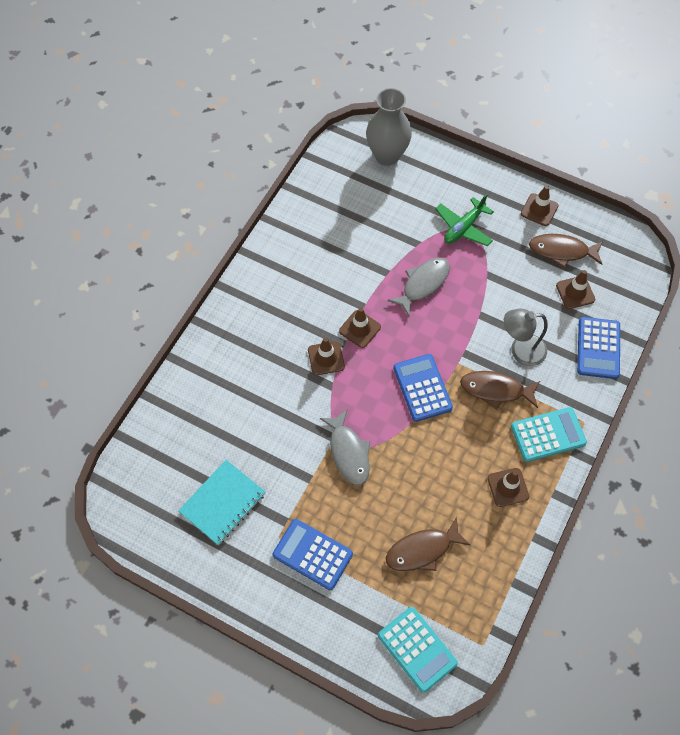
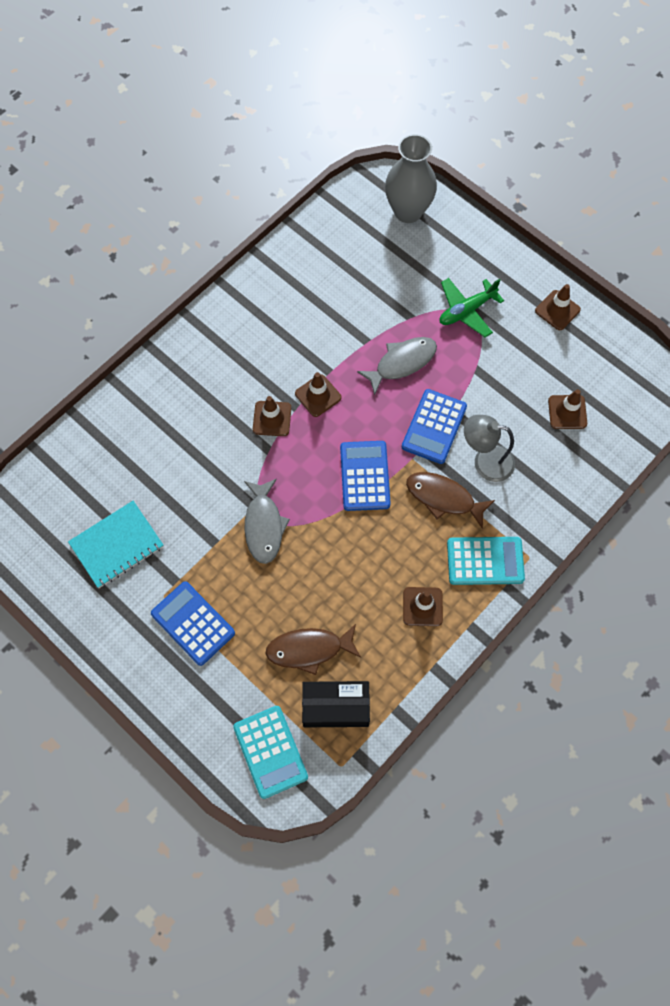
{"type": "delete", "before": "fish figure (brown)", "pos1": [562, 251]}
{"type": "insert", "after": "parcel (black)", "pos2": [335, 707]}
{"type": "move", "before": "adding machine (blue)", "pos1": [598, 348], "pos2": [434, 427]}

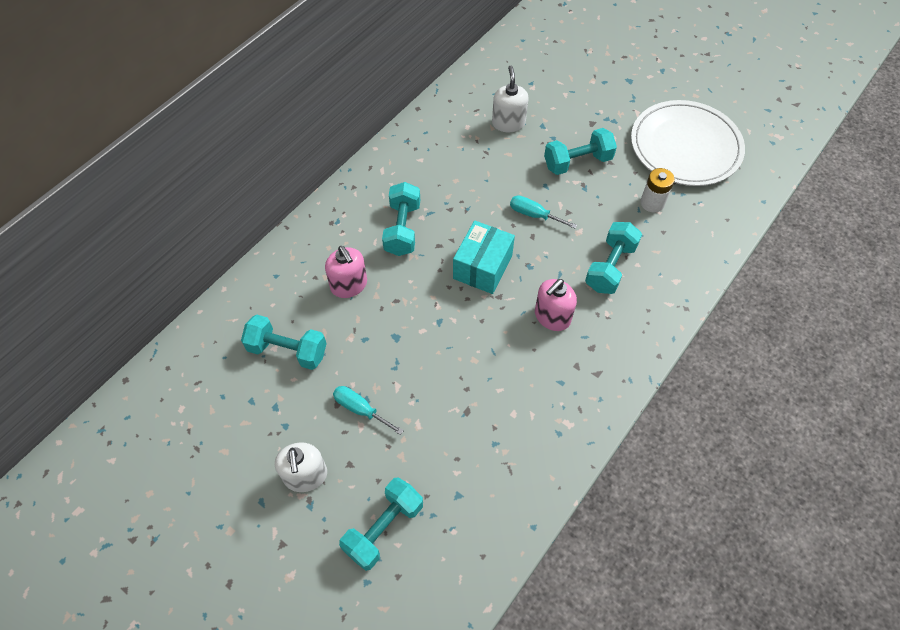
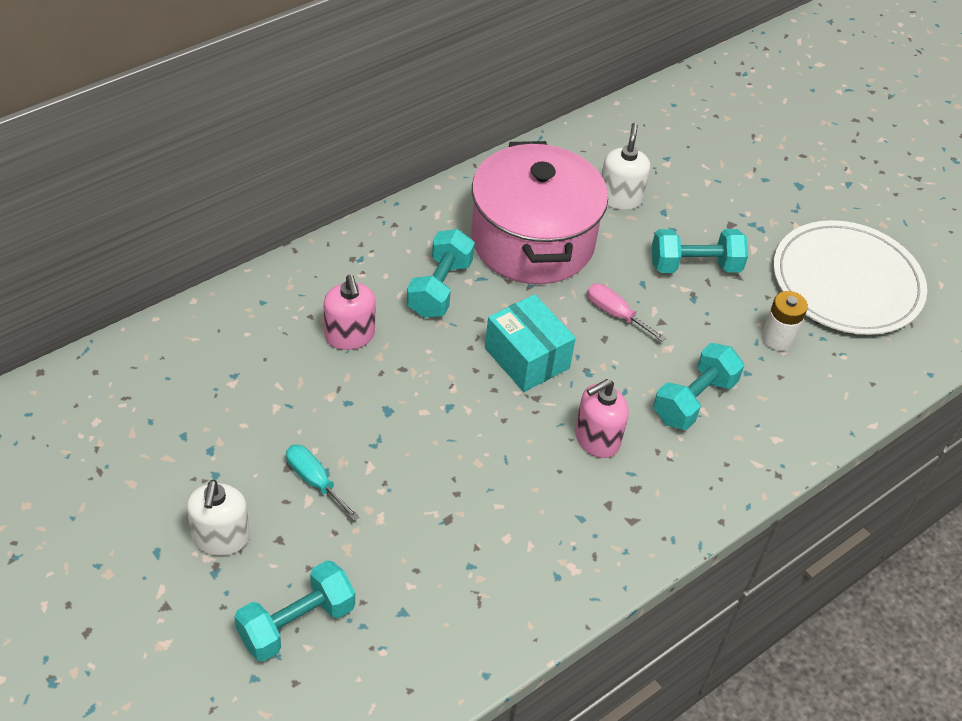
{"type": "delete", "before": "hand weight (turquoise)", "pos1": [287, 350]}
{"type": "insert", "after": "stockpot (rose-pink)", "pos2": [532, 241]}
{"type": "recolor", "before": "hand screwdriver (turquoise)", "after": "hand screwdriver (rose-pink)", "pos1": [534, 215], "pos2": [615, 314]}
{"type": "rotate", "before": "parcel (turquoise)", "pos1": [482, 267], "pos2": [526, 358], "turn": -75}

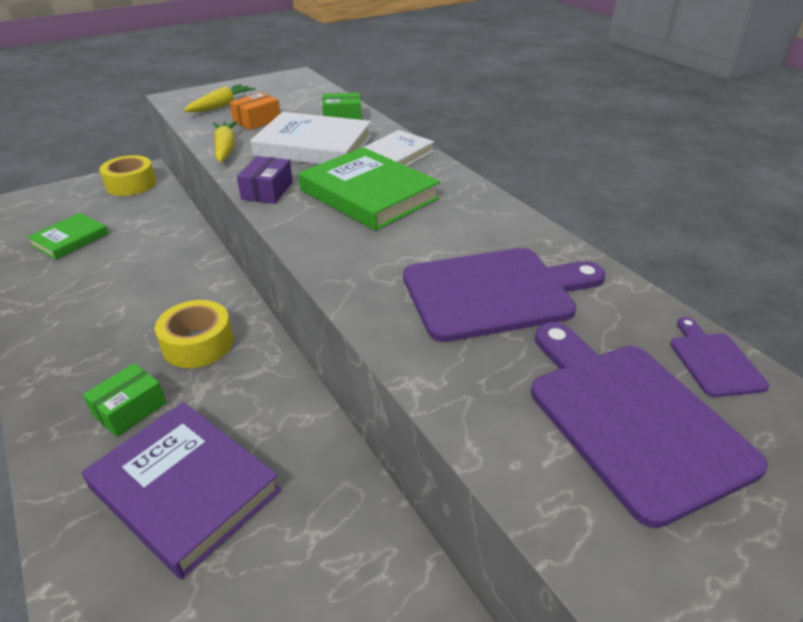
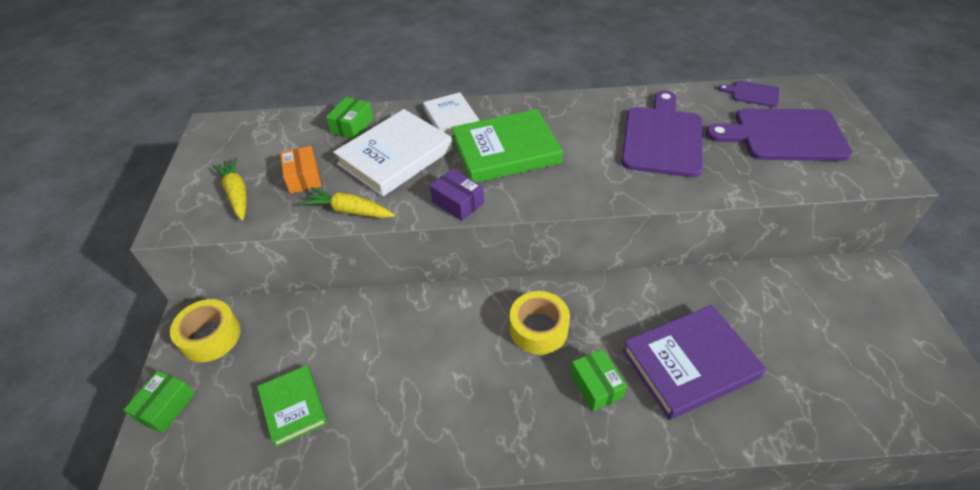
{"type": "insert", "after": "parcel (leaf-green)", "pos2": [166, 407]}

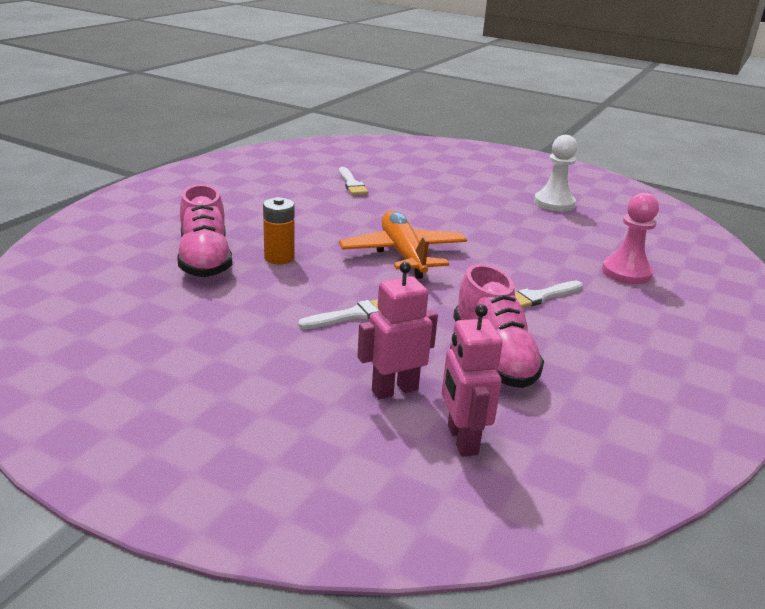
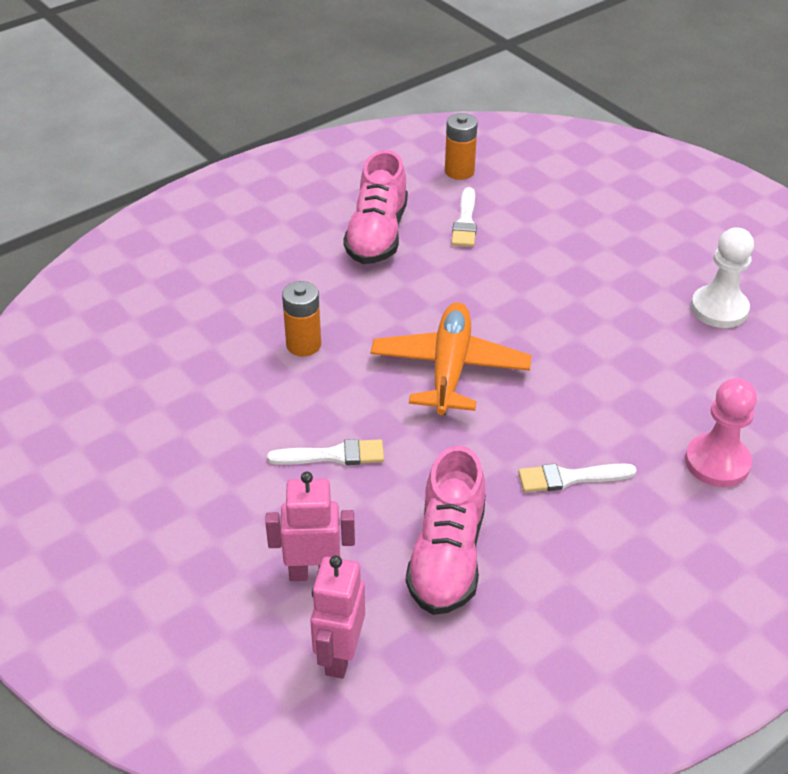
{"type": "insert", "after": "battery (orange-coloured)", "pos2": [459, 171]}
{"type": "move", "before": "sneaker (rose-pink)", "pos1": [205, 259], "pos2": [377, 234]}

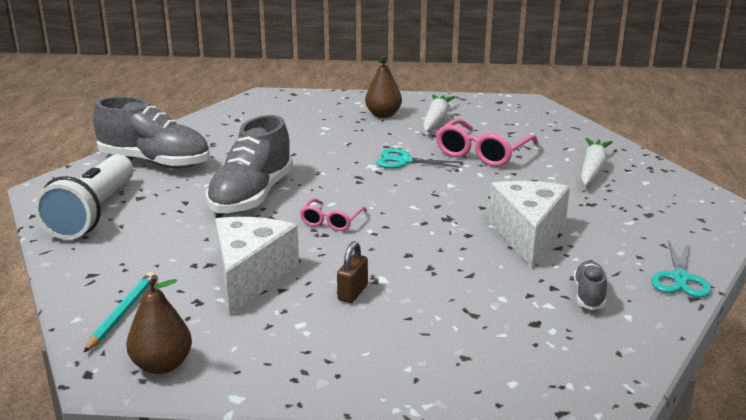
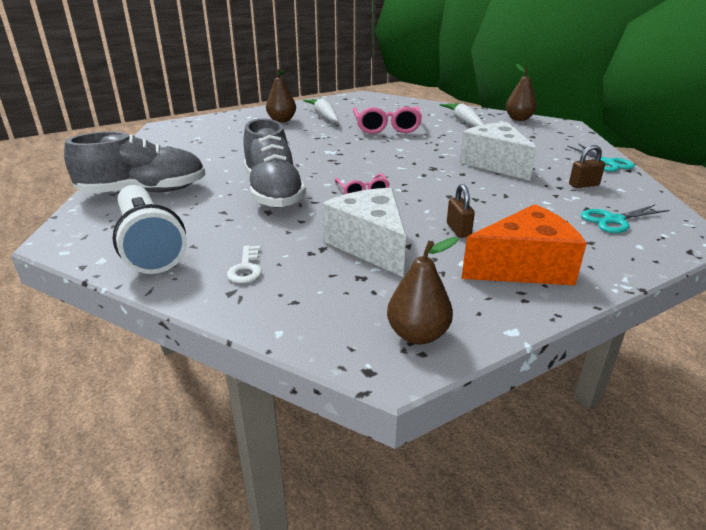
{"type": "delete", "before": "wooden pencil (turquoise)", "pos1": [122, 313]}
{"type": "insert", "after": "door key (snow-white)", "pos2": [246, 268]}
{"type": "insert", "after": "piece of cheese (orange-coloured)", "pos2": [524, 267]}
{"type": "insert", "after": "pear fruit (brown)", "pos2": [519, 119]}
{"type": "move", "before": "pair of scissors (turquoise)", "pos1": [404, 161], "pos2": [614, 220]}
{"type": "replace", "before": "sneaker (gray)", "after": "small lock (brown)", "pos1": [589, 295], "pos2": [583, 185]}

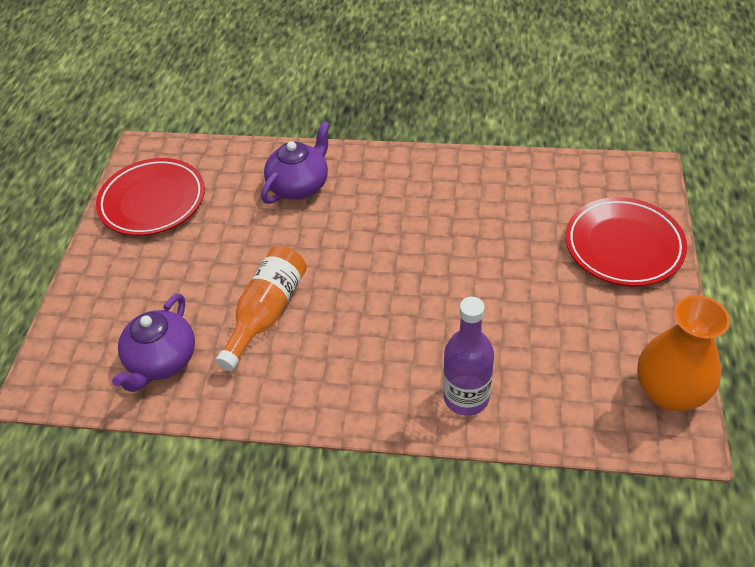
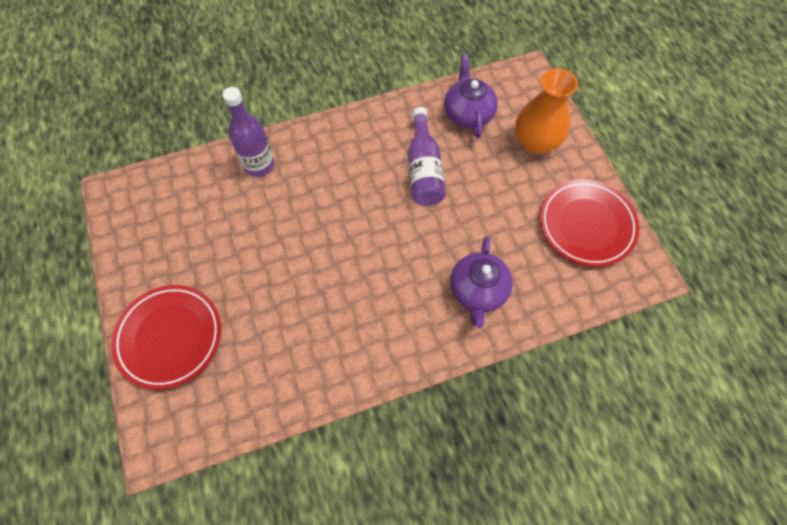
{"type": "move", "before": "vase (orange-coloured)", "pos1": [669, 392], "pos2": [535, 142]}
{"type": "recolor", "before": "drink bottle (orange-coloured)", "after": "drink bottle (purple)", "pos1": [266, 313], "pos2": [424, 169]}

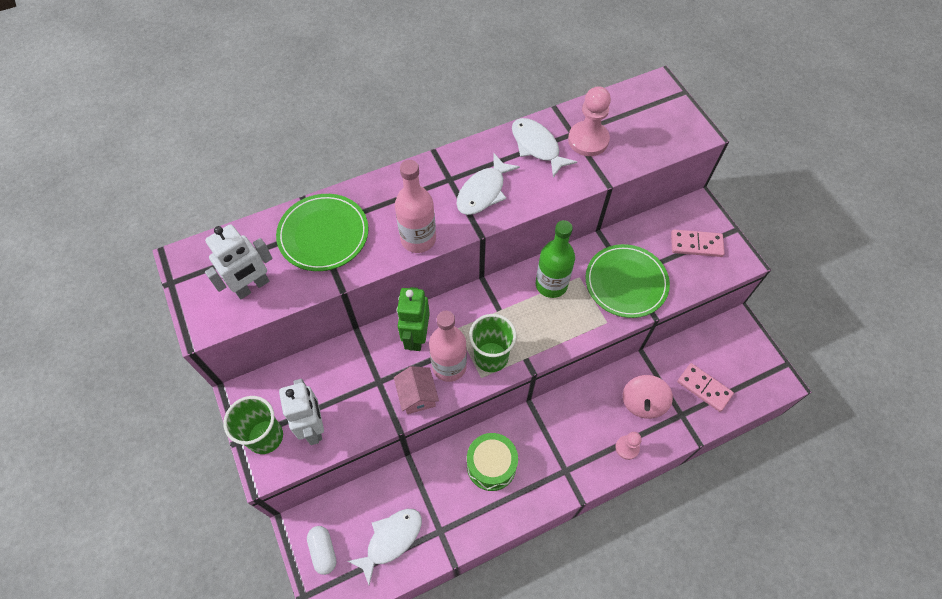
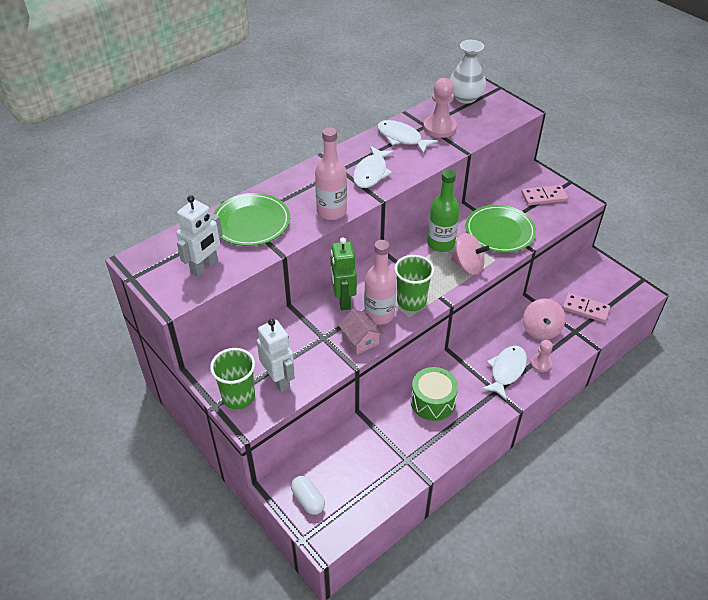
{"type": "insert", "after": "vase (snow-white)", "pos2": [465, 97]}
{"type": "insert", "after": "toy top (rose-pink)", "pos2": [468, 266]}
{"type": "move", "before": "fish figure (snow-white)", "pos1": [391, 540], "pos2": [506, 371]}

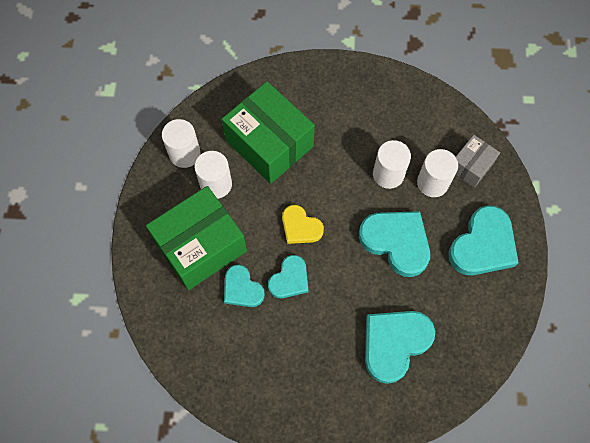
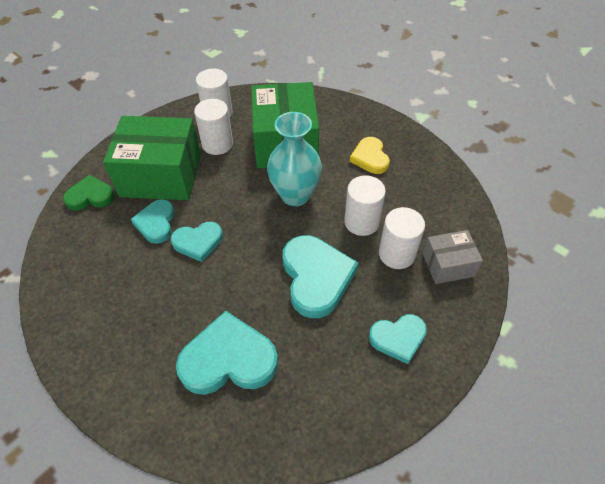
{"type": "insert", "after": "heart (leaf-green)", "pos2": [90, 196]}
{"type": "insert", "after": "vase (turquoise)", "pos2": [295, 195]}
{"type": "move", "before": "heart (bright yellow)", "pos1": [300, 227], "pos2": [370, 158]}
{"type": "resize", "before": "heart (turquoise)", "pos1": [483, 245], "pos2": [398, 338], "scale": 0.6}

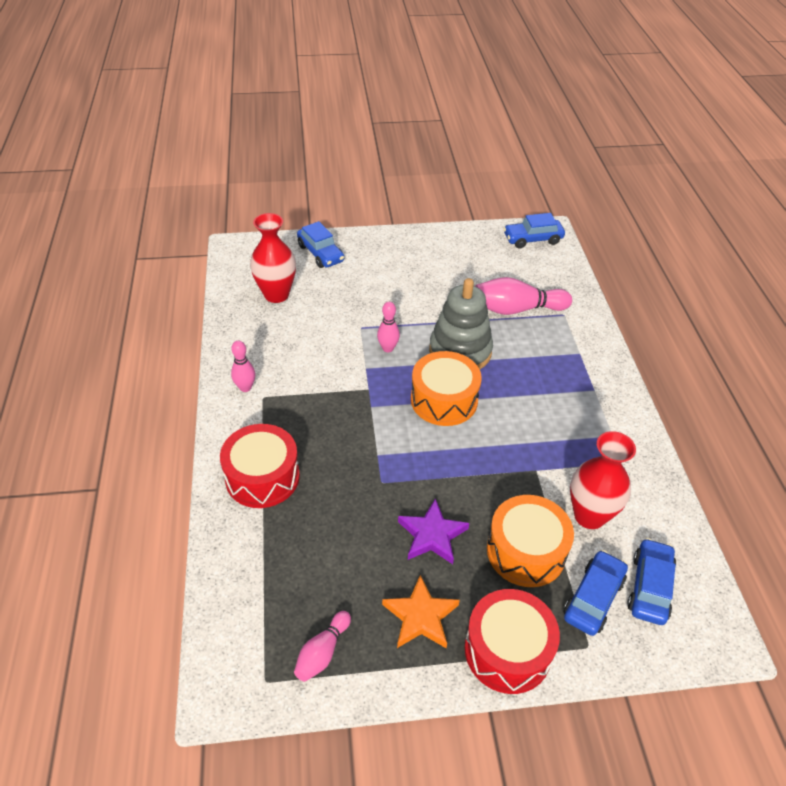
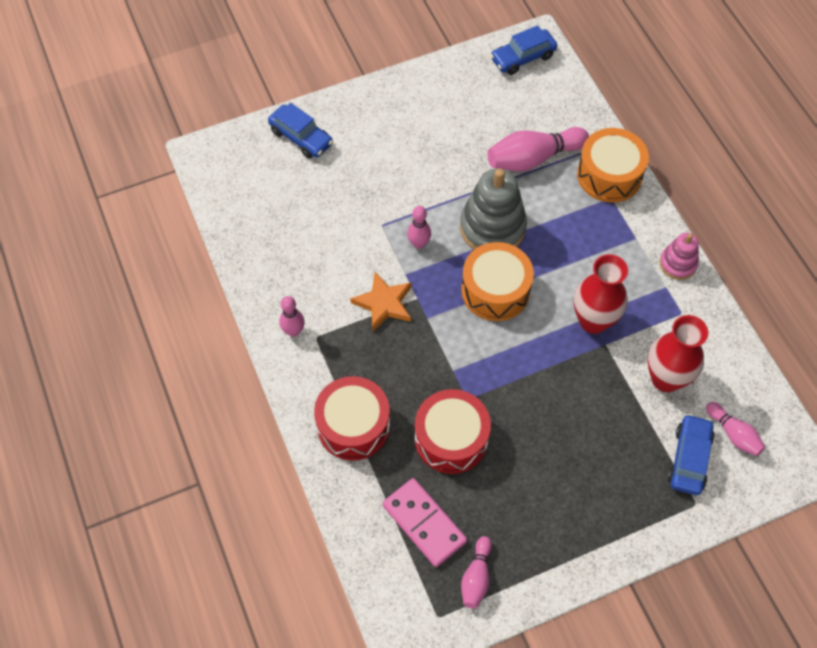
{"type": "delete", "before": "five-pointed star (purple)", "pos1": [432, 535]}
{"type": "insert", "after": "domino piece (rose-pink)", "pos2": [424, 523]}
{"type": "insert", "after": "stacking toy (rose-pink)", "pos2": [678, 264]}
{"type": "move", "before": "vase (crimson)", "pos1": [276, 294], "pos2": [593, 321]}
{"type": "move", "before": "five-pointed star (orange-coloured)", "pos1": [421, 616], "pos2": [384, 303]}
{"type": "move", "before": "snare drum (crimson)", "pos1": [507, 650], "pos2": [451, 438]}
{"type": "move", "before": "snare drum (orange-coloured)", "pos1": [526, 551], "pos2": [609, 175]}
{"type": "replace", "before": "automobile (blue)", "after": "bowling pin (rose-pink)", "pos1": [649, 587], "pos2": [733, 434]}

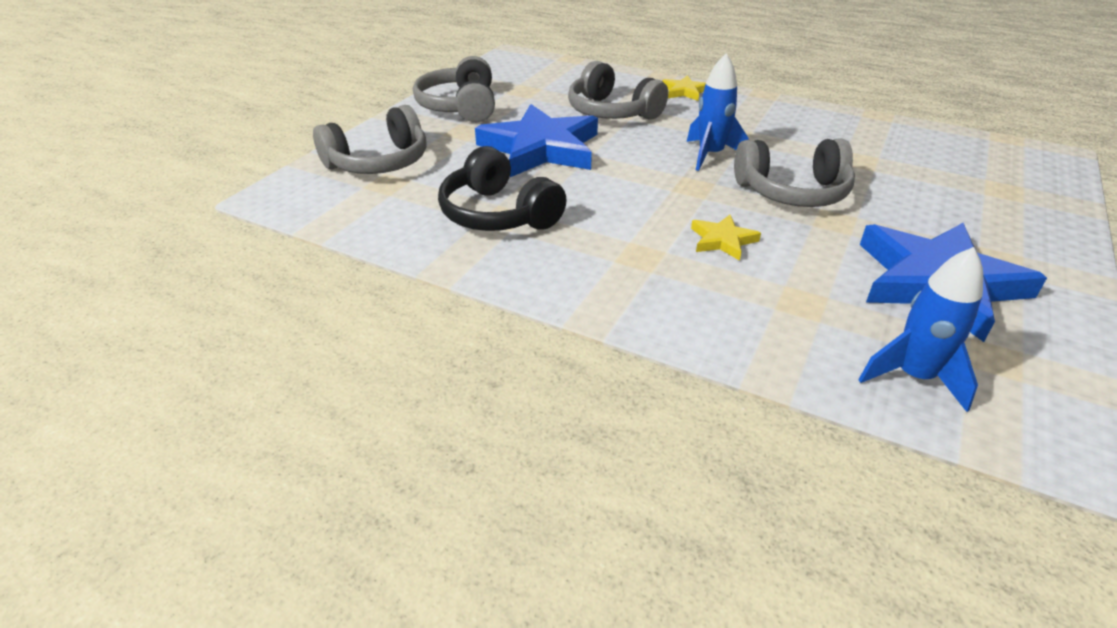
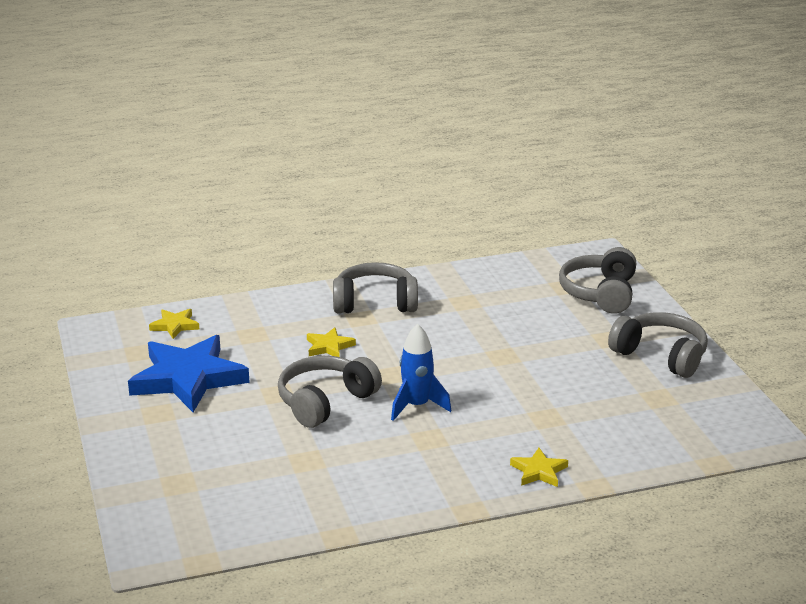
{"type": "delete", "before": "headset (black)", "pos1": [498, 214]}
{"type": "delete", "before": "five-pointed star (blue)", "pos1": [541, 148]}
{"type": "move", "before": "headset (gray)", "pos1": [612, 112], "pos2": [375, 303]}
{"type": "replace", "before": "rocket (blue)", "after": "five-pointed star (bright yellow)", "pos1": [913, 377], "pos2": [175, 326]}

